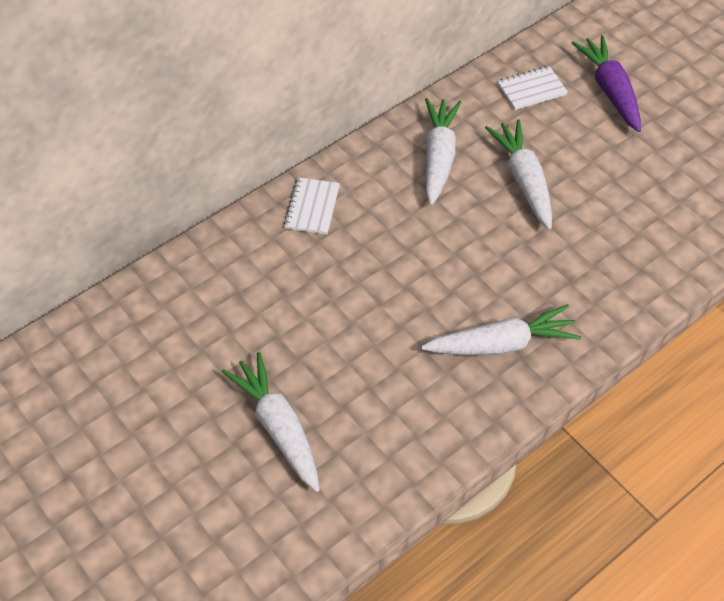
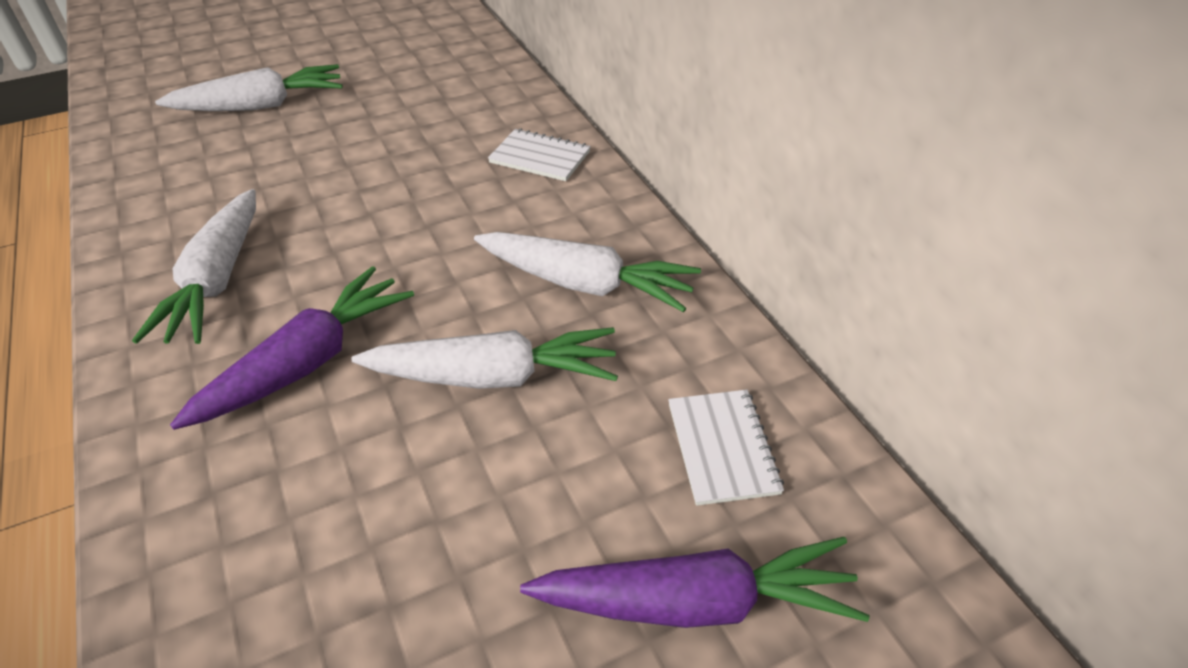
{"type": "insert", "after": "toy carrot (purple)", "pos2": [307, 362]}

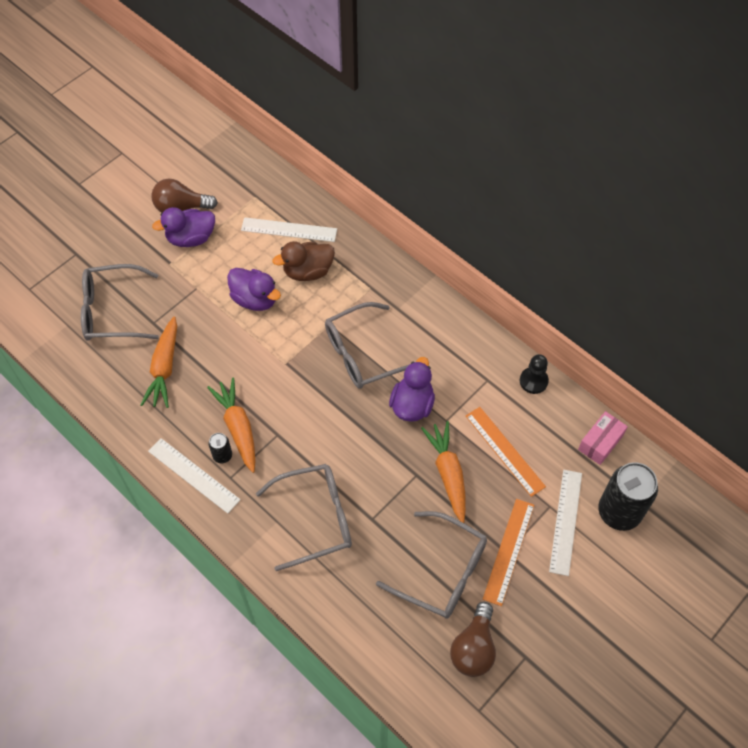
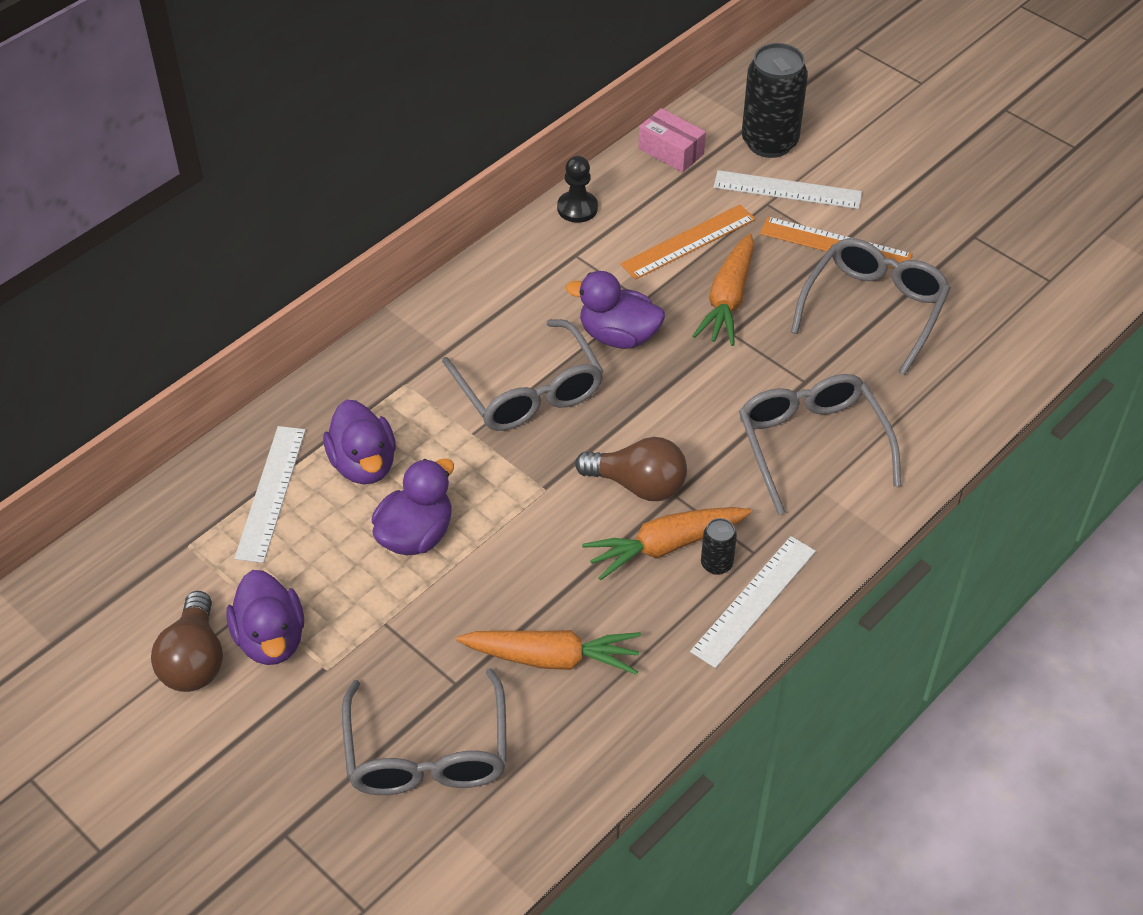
{"type": "move", "before": "bulb (brown)", "pos1": [473, 648], "pos2": [638, 485]}
{"type": "recolor", "before": "duck (brown)", "after": "duck (purple)", "pos1": [308, 271], "pos2": [363, 464]}
{"type": "rotate", "before": "toy carrot (orange-coloured)", "pos1": [448, 474], "pos2": [728, 300], "turn": -60}

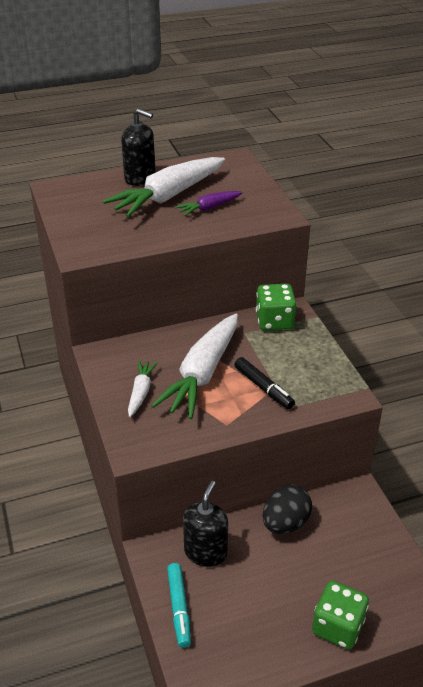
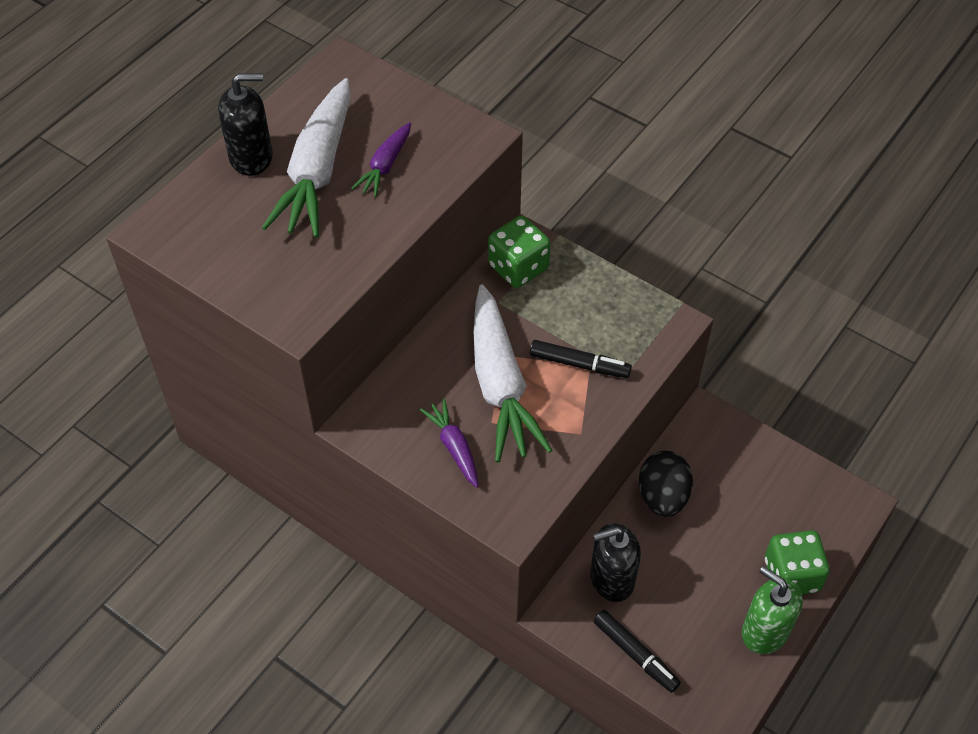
{"type": "insert", "after": "pump bottle (leaf-green)", "pos2": [765, 631]}
{"type": "recolor", "before": "toy carrot (snow-white)", "after": "toy carrot (purple)", "pos1": [141, 392], "pos2": [454, 447]}
{"type": "recolor", "before": "marker (turquoise)", "after": "marker (black)", "pos1": [179, 608], "pos2": [635, 654]}
{"type": "rotate", "before": "pump bottle (black)", "pos1": [205, 552], "pos2": [611, 579], "turn": -90}

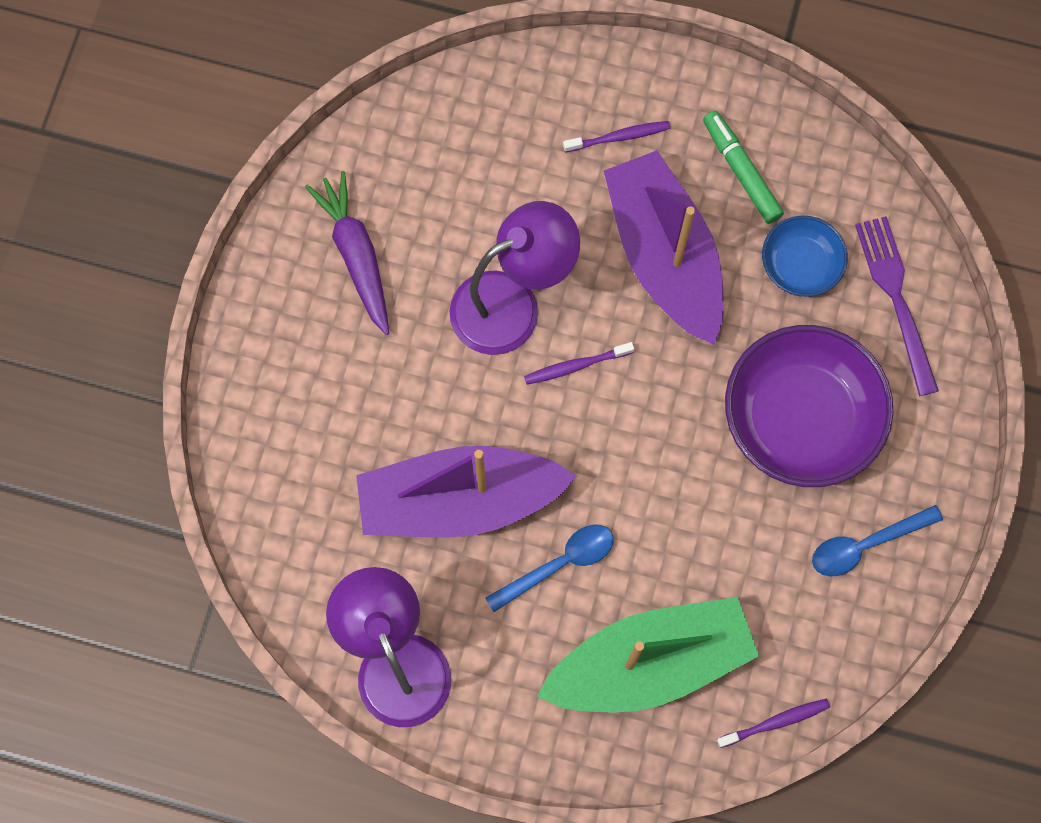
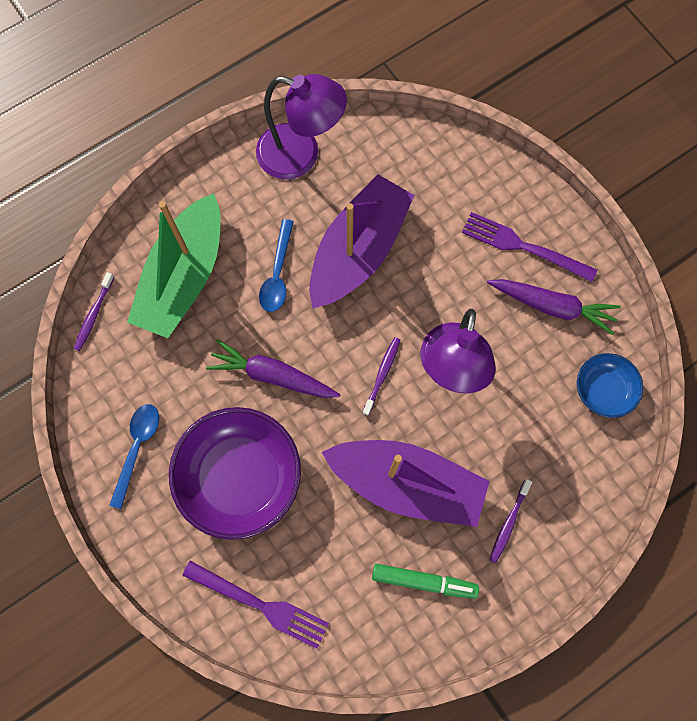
{"type": "insert", "after": "toy carrot (purple)", "pos2": [273, 375]}
{"type": "insert", "after": "fork (purple)", "pos2": [522, 246]}
{"type": "move", "before": "bowl (blue)", "pos1": [800, 265], "pos2": [603, 389]}

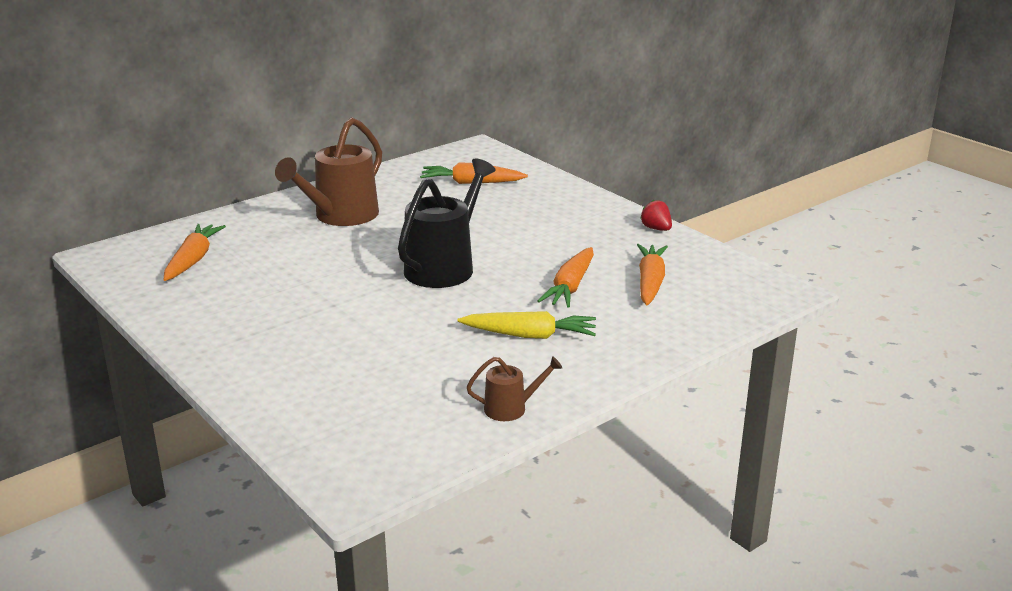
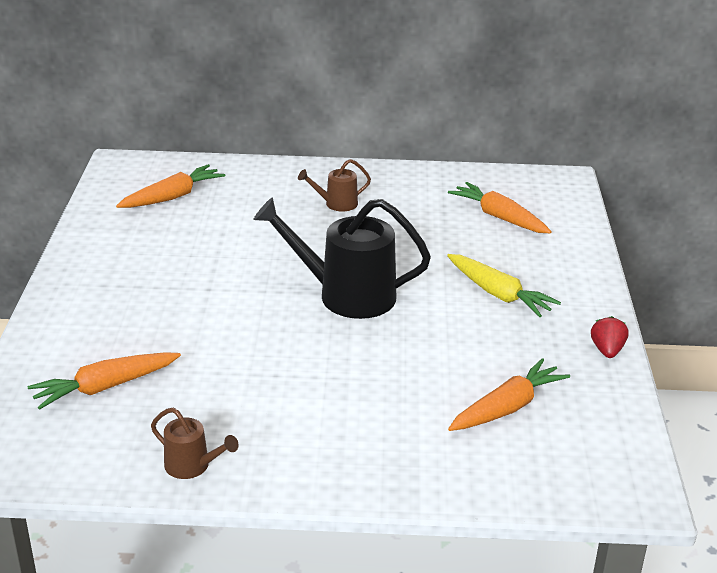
{"type": "move", "before": "toy carrot (bright yellow)", "pos1": [529, 335], "pos2": [498, 294]}
{"type": "move", "before": "toy carrot (orange-coloured)", "pos1": [570, 287], "pos2": [105, 387]}
{"type": "rotate", "before": "watering can (black)", "pos1": [444, 267], "pos2": [346, 295], "turn": -150}
{"type": "resize", "before": "watering can (brown)", "pos1": [340, 216], "pos2": [336, 204], "scale": 0.48}

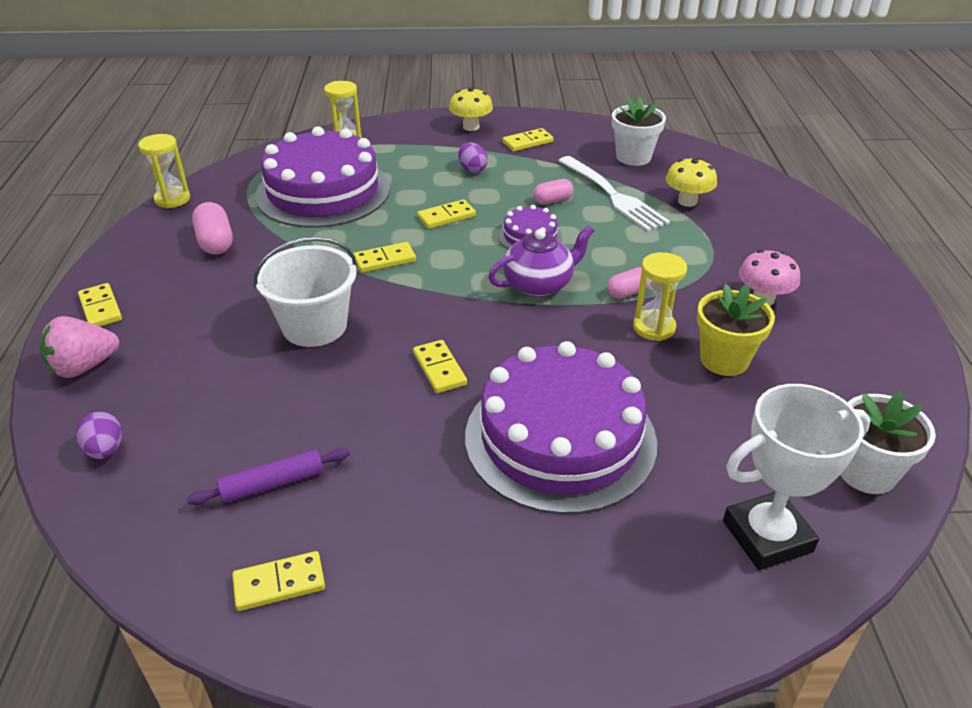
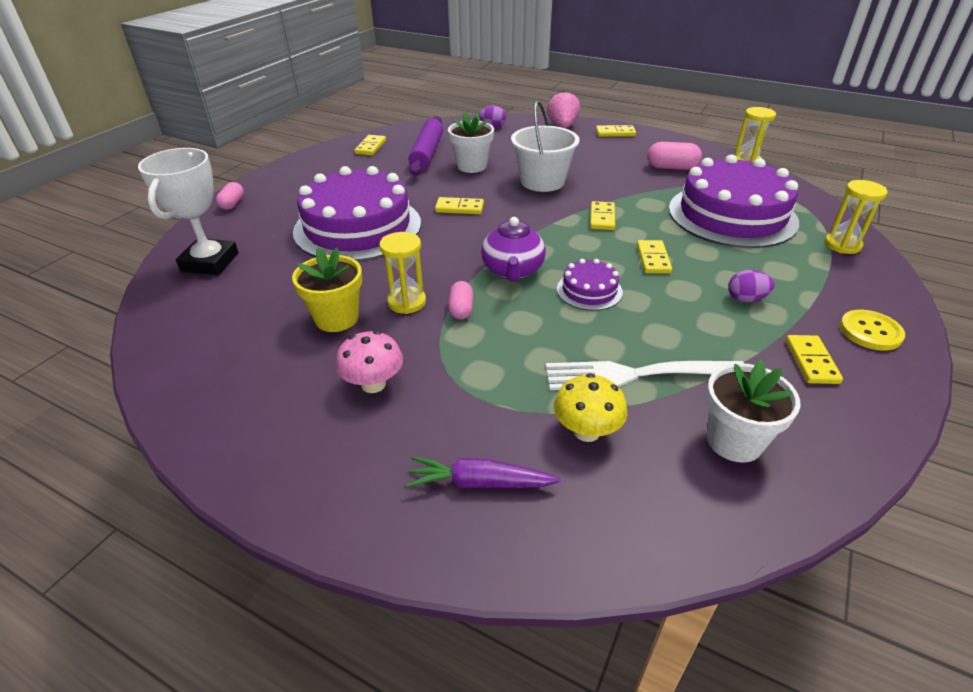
{"type": "insert", "after": "toy carrot (purple)", "pos2": [479, 483]}
{"type": "move", "before": "capsule (rose-pink)", "pos1": [552, 200], "pos2": [232, 204]}
{"type": "move", "before": "potted plant (snow-white)", "pos1": [866, 473], "pos2": [471, 166]}
{"type": "replace", "before": "toadstool (bright yellow)", "after": "sewing button (bright yellow)", "pos1": [471, 127], "pos2": [870, 332]}
{"type": "resize", "before": "dough roller (purple)", "pos1": [272, 484], "pos2": [427, 153], "scale": 1.62}

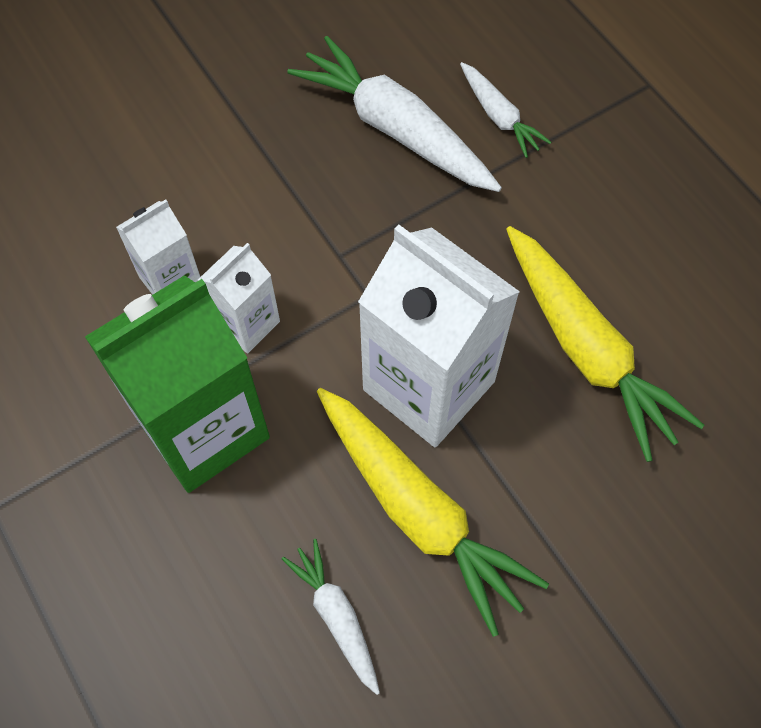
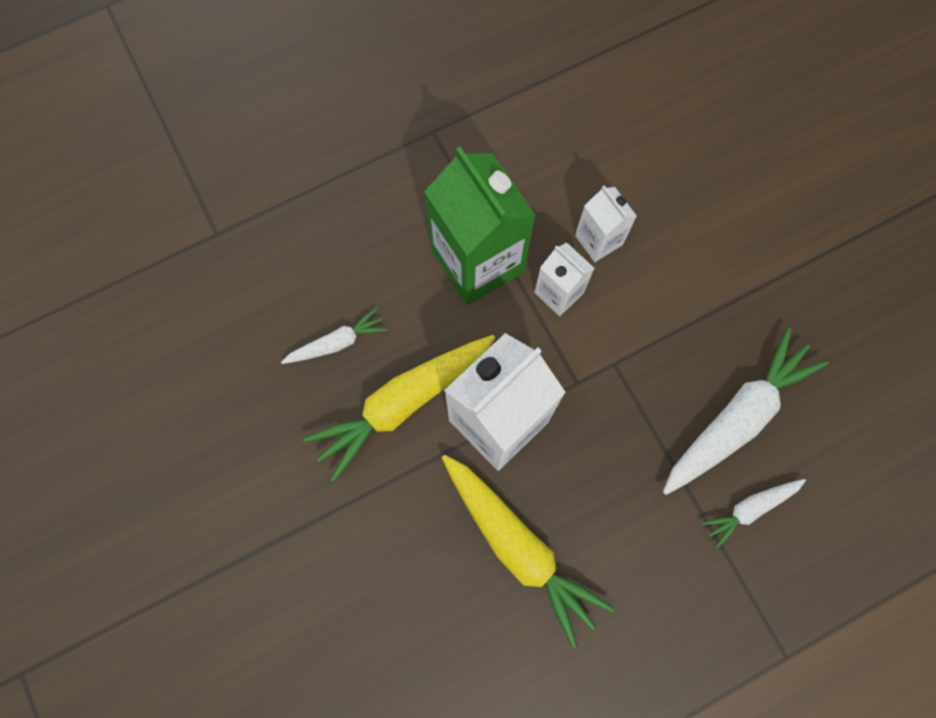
{"type": "rotate", "before": "toy carrot (bright yellow)", "pos1": [586, 350], "pos2": [519, 547], "turn": -105}

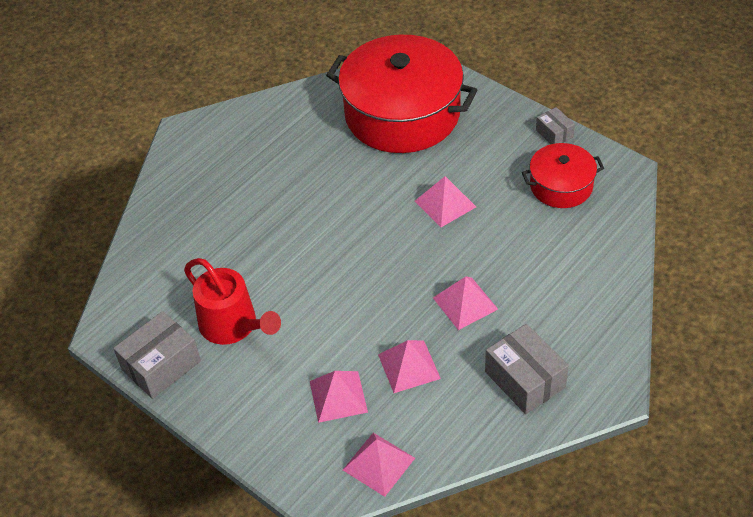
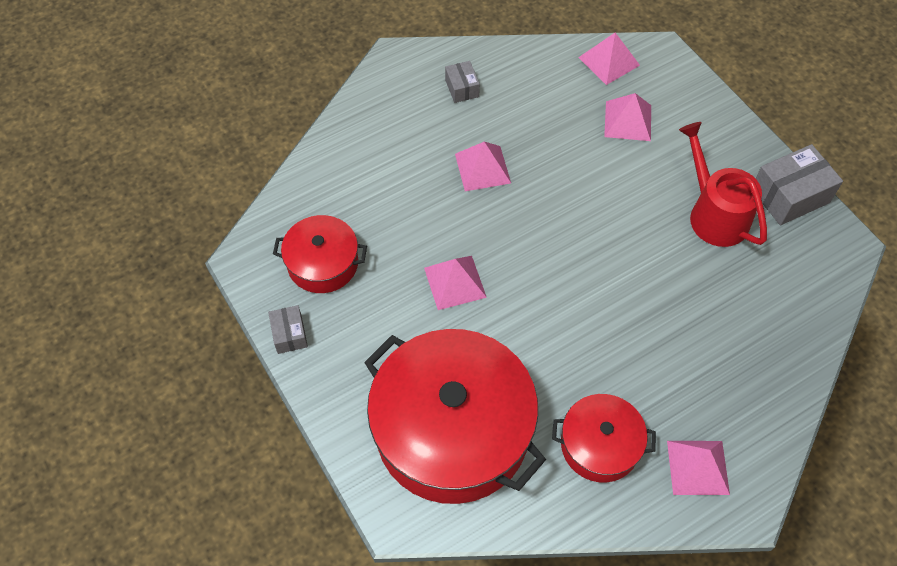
{"type": "insert", "after": "stockpot (crimson)", "pos2": [599, 445]}
{"type": "move", "before": "pyramid (rose-pink)", "pos1": [409, 366], "pos2": [698, 467]}
{"type": "resize", "before": "parcel (gray)", "pos1": [525, 379], "pos2": [462, 88], "scale": 0.56}

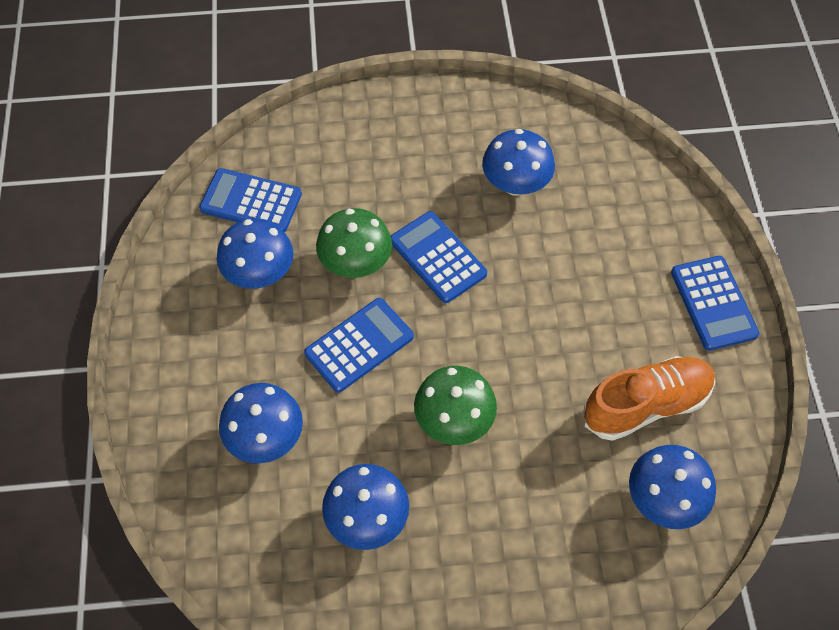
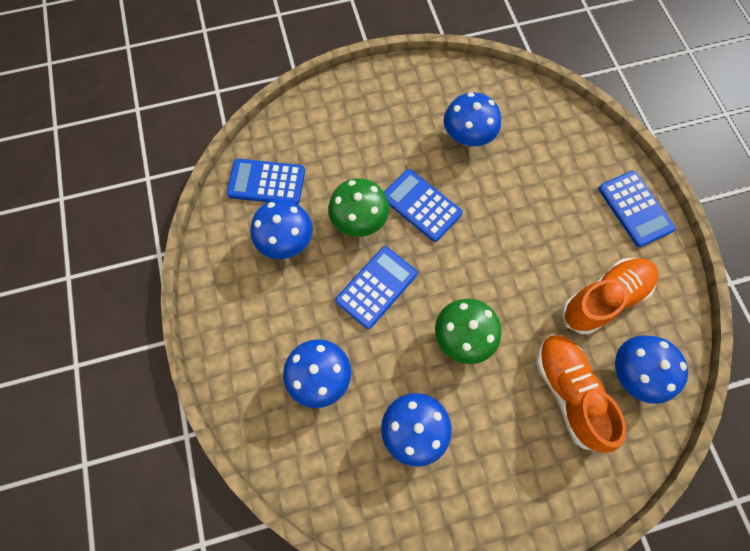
{"type": "insert", "after": "sneaker (orange-coloured)", "pos2": [568, 392]}

